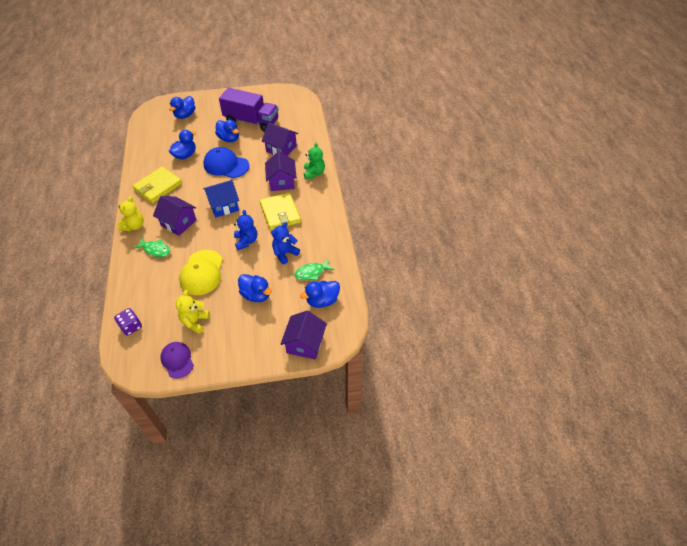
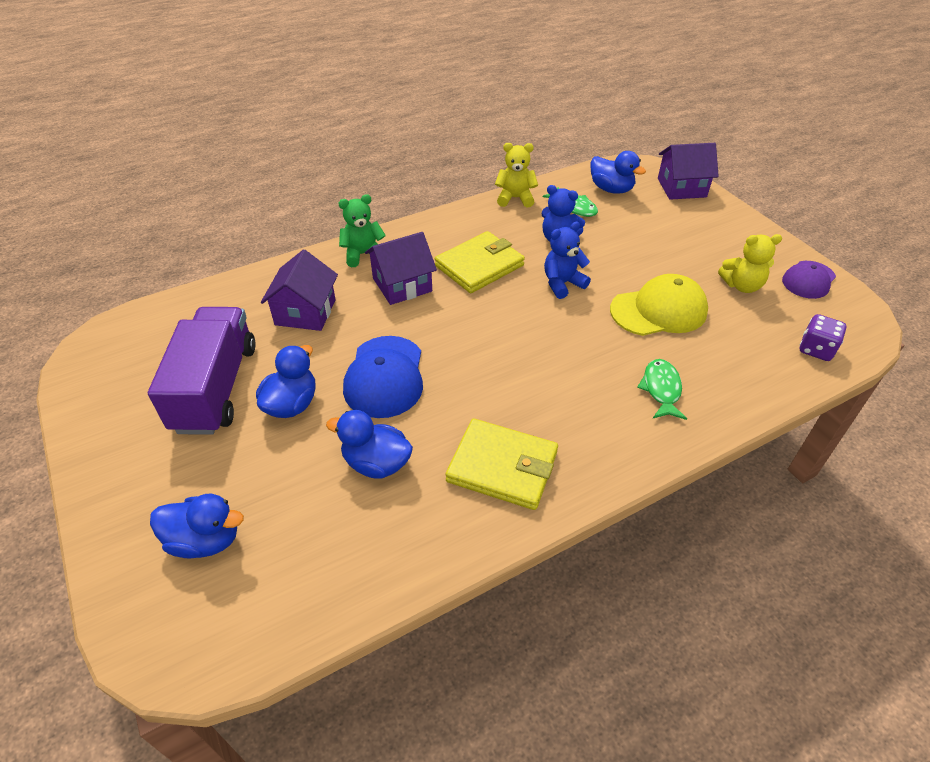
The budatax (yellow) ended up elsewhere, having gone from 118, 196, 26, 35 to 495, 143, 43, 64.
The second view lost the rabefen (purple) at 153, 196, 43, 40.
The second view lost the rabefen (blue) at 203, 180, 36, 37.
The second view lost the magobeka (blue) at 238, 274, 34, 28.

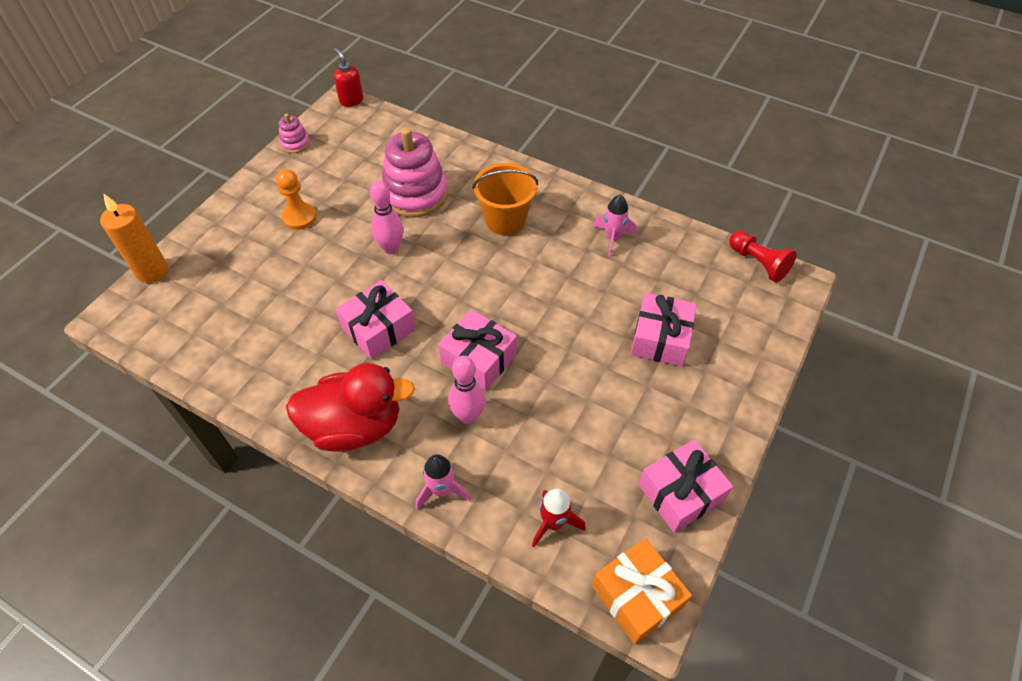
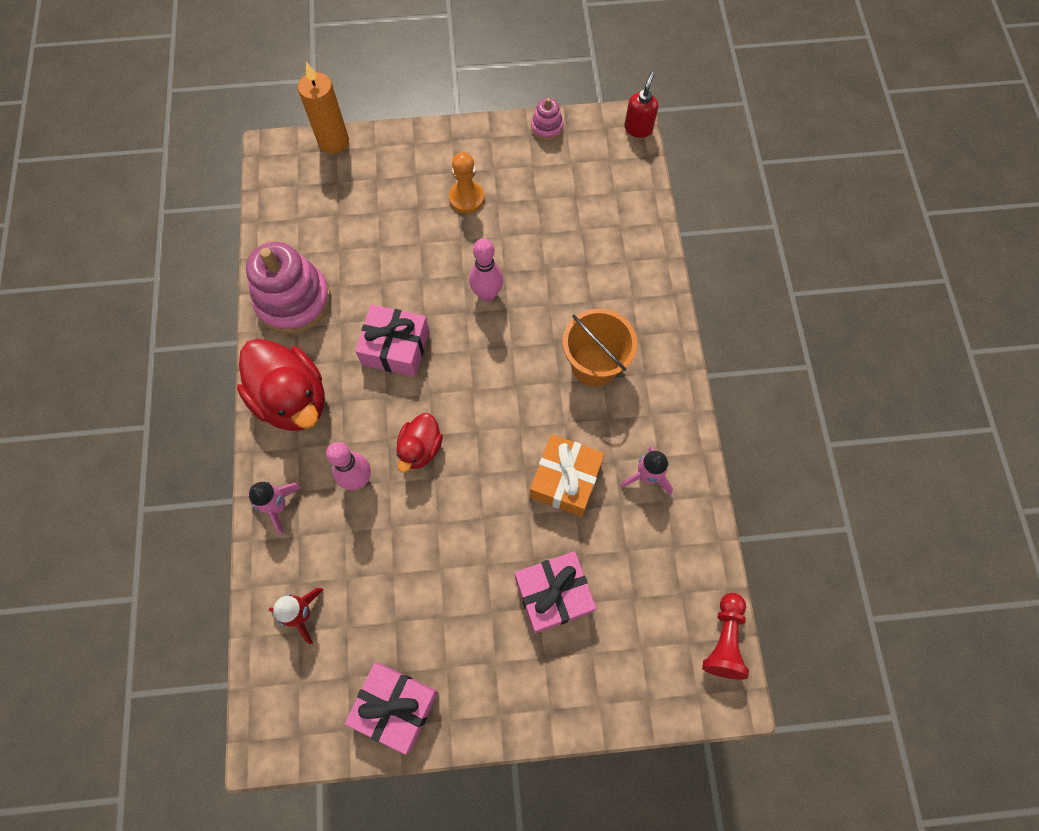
The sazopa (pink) ended up elsewhere, having gone from 381, 128, 67, 89 to 246, 242, 85, 92.
Where the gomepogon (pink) stood at 438, 309, 79, 82, the magobeka (red) came to stand at 396, 413, 47, 60.
The gomepogon (orange) ended up elsewhere, having gone from 592, 538, 100, 106 to 530, 434, 75, 83.

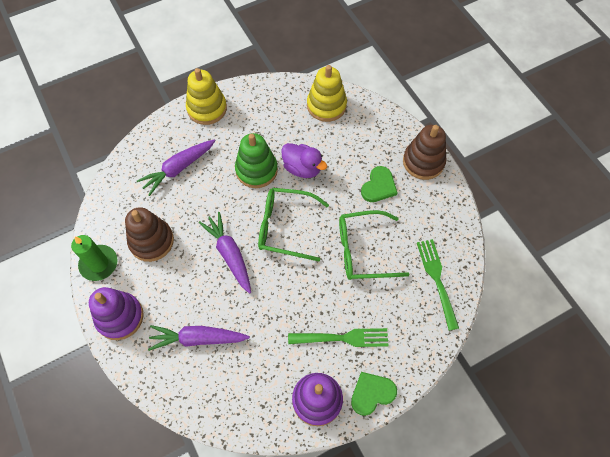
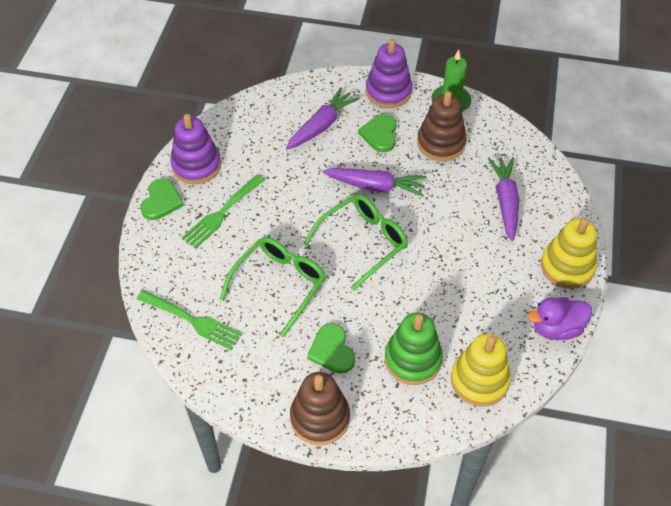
The second view gained the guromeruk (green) at 358, 114, 39, 38.
The sazopa (green) ended up elsewhere, having gone from 235, 133, 43, 55 to 385, 312, 58, 73.
The magobeka (purple) ended up elsewhere, having gone from 281, 143, 46, 35 to 528, 297, 64, 43.

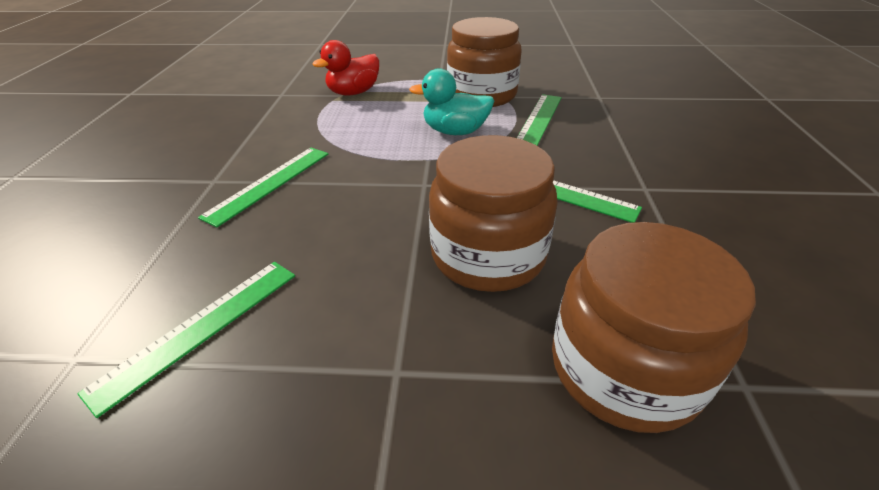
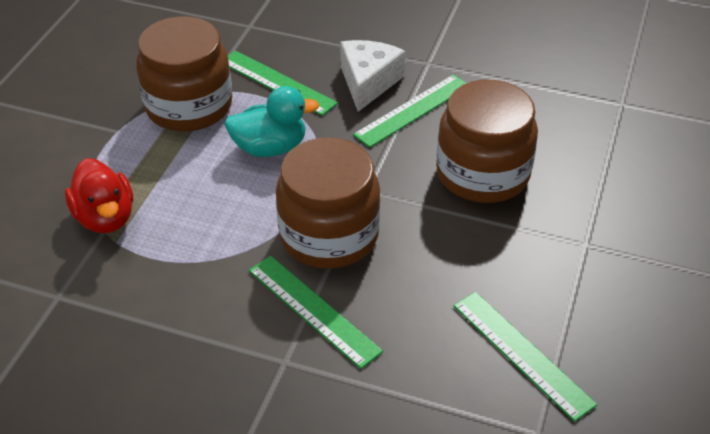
The magobeka (turquoise) at 409, 68, 85, 67 ended up facing another way, 120 degrees counterclockwise from before.
The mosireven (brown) ended up elsewhere, having gone from 552, 222, 204, 211 to 276, 137, 105, 132.
The second view gained the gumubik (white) at 340, 40, 66, 72.

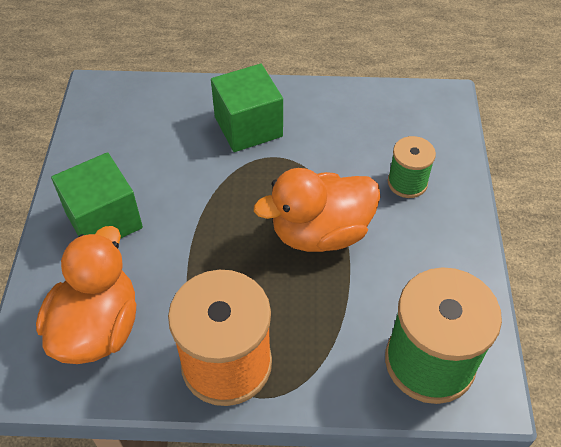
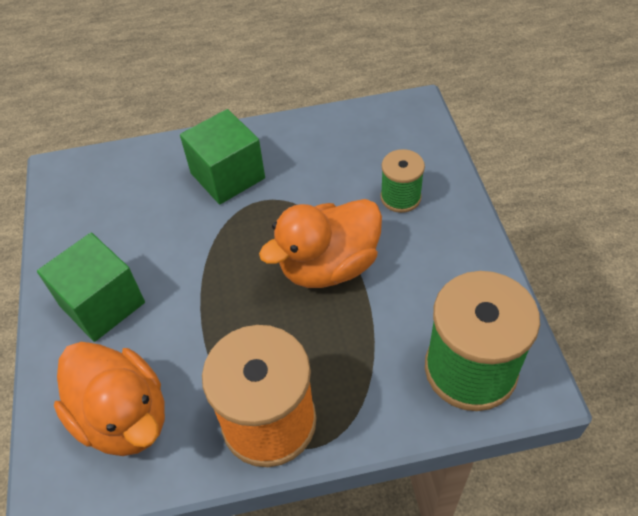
The magobeka (orange) at 36, 226, 100, 138 ended up facing another way, 135 degrees clockwise from before.

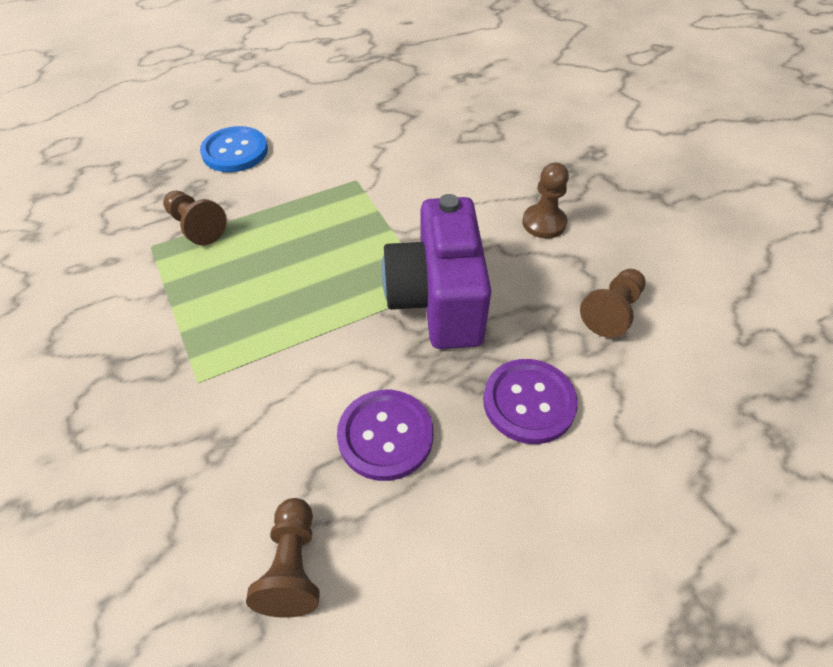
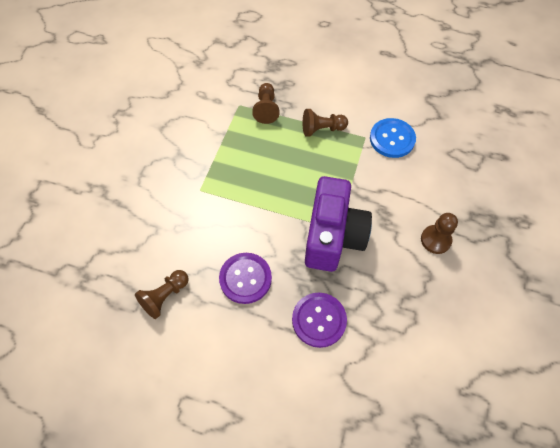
The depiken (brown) ended up elsewhere, having gone from 580, 269, 66, 69 to 303, 109, 45, 28.
The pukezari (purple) at 382, 194, 110, 155 ended up facing another way, 150 degrees clockwise from before.
The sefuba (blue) ended up elsewhere, having gone from 200, 126, 68, 46 to 370, 118, 46, 40.

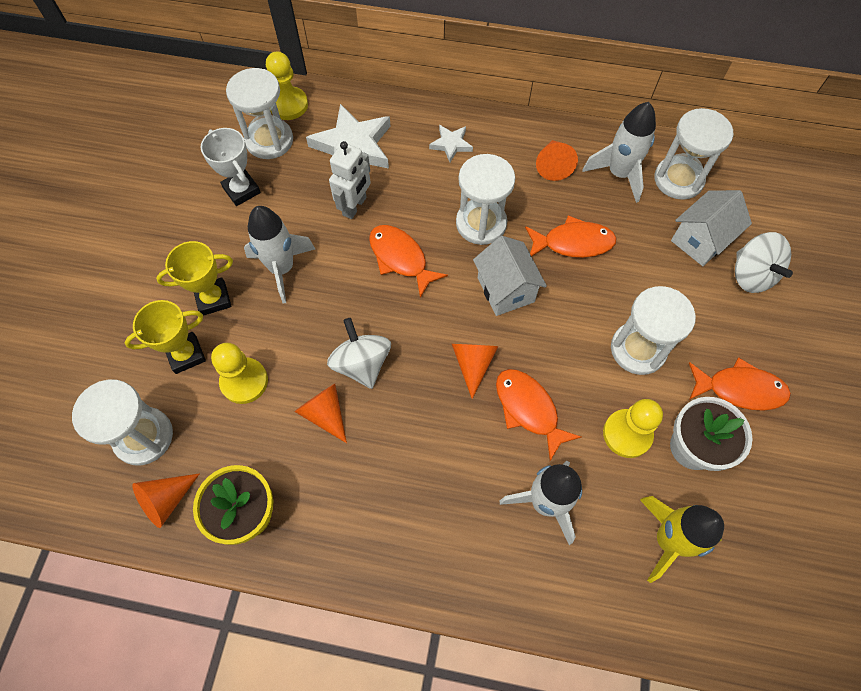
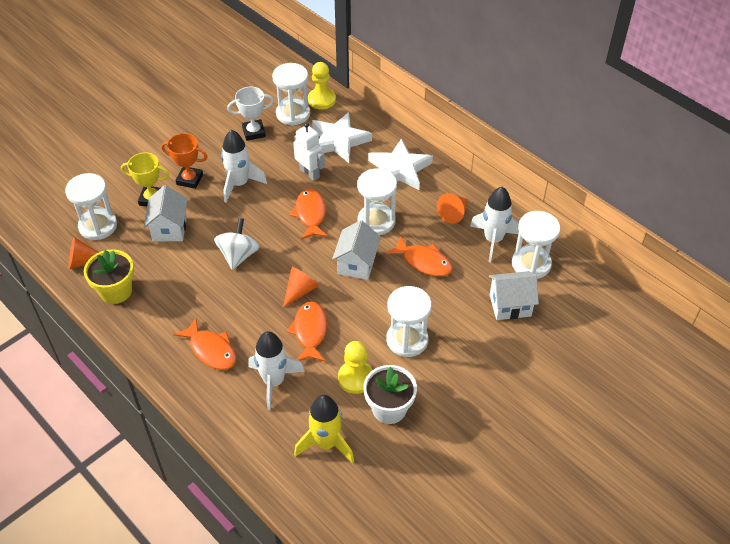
Where the depiken (yellow) stood at 211, 343, 57, 61, the rabefen (white) came to stand at 143, 185, 45, 56.
What was the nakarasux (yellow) at 156, 241, 77, 75 turned into the nakarasux (orange) at 161, 133, 47, 56.
The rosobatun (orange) ended up elsewhere, having gone from 689, 357, 102, 54 to 173, 318, 63, 52.
The nakarasux (white) at 201, 128, 60, 78 ended up facing another way, 75 degrees clockwise from before.
The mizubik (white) at 329, 141, 42, 78 ended up facing another way, 105 degrees counterclockwise from before.
The size of the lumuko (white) at 429, 125, 44, 37 changed by a factor of 1.97.
The second view lost the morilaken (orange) at 294, 384, 53, 59.
The second view lost the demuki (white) at 735, 232, 58, 61.

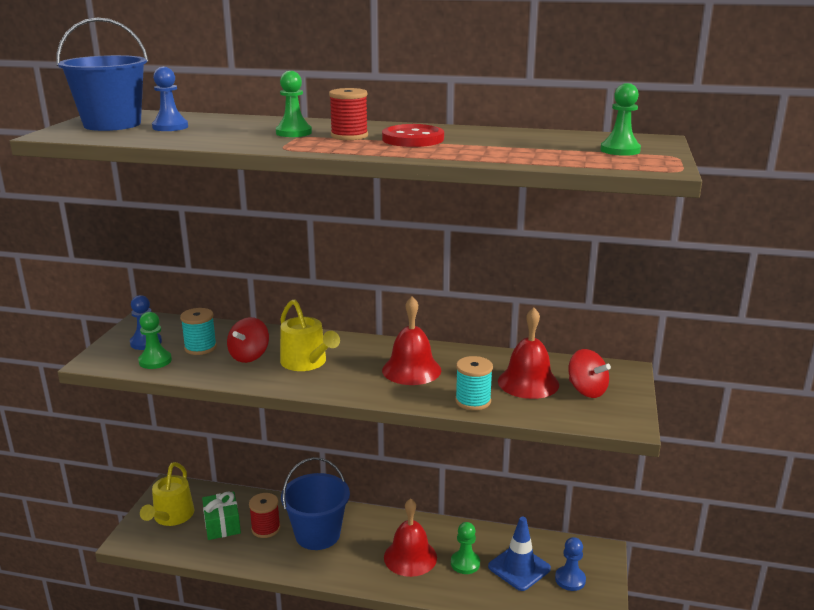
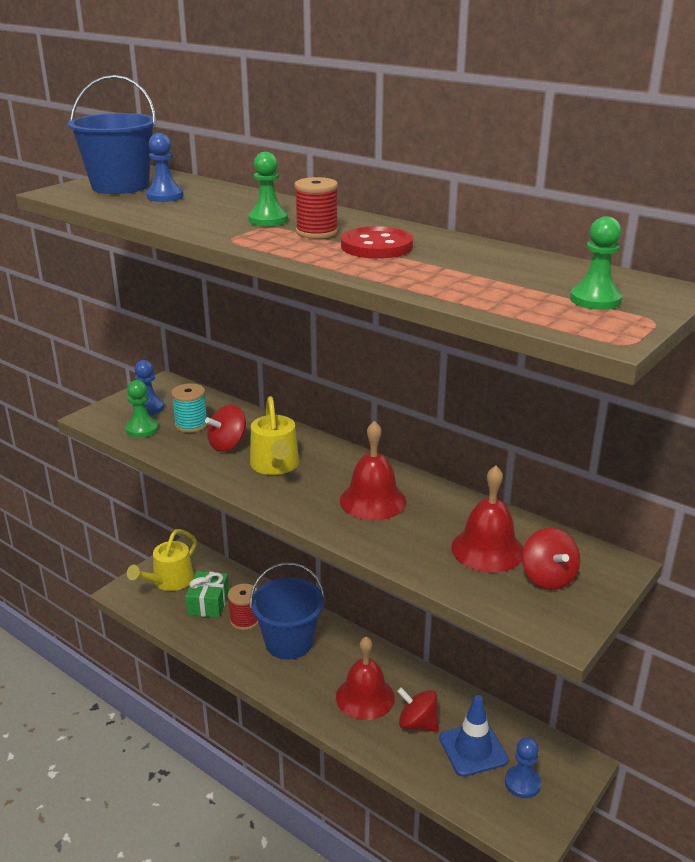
Where the depiken (green) stood at 451, 522, 29, 52, the demuki (red) came to stand at 397, 687, 42, 45.
The second view lost the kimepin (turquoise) at 455, 356, 38, 54.

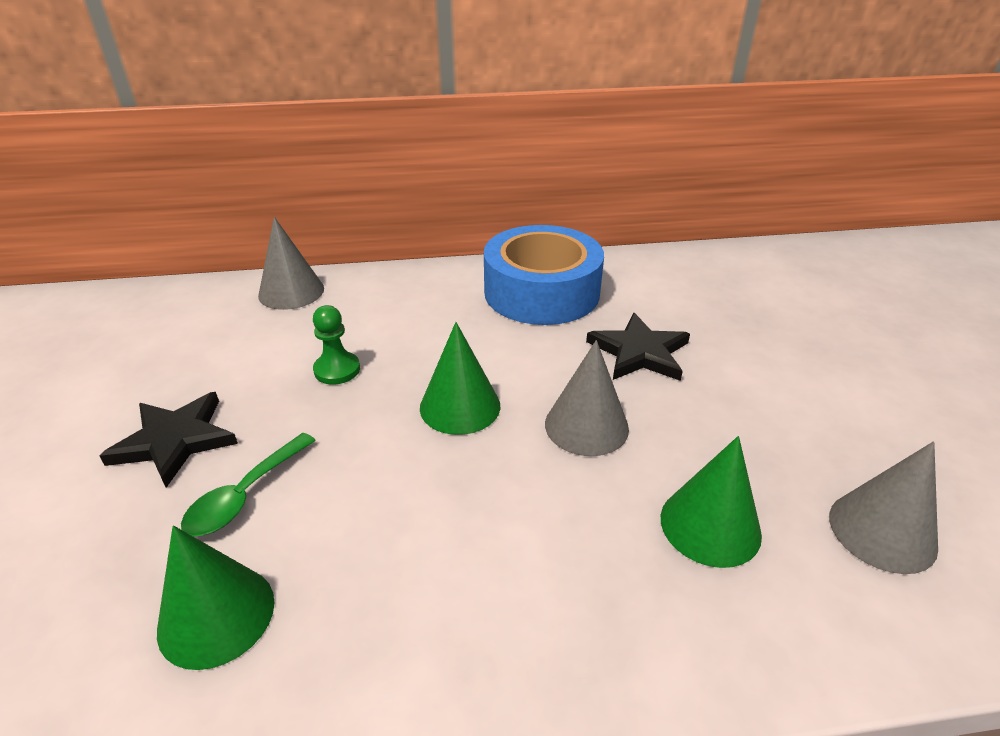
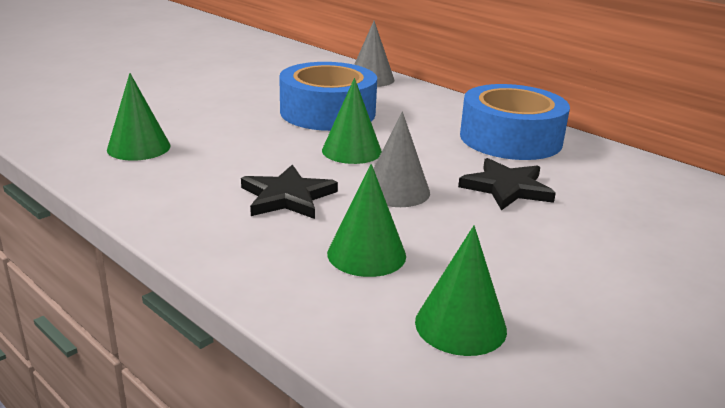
The lumuko (black) ended up elsewhere, having gone from 100, 392, 138, 96 to 241, 164, 97, 55.
Where the depiken (green) stood at 313, 305, 47, 79, the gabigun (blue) came to stand at 279, 62, 98, 69.
What was the morilaken (grey) at 829, 441, 109, 133 turned into the morilaken (green) at 415, 226, 92, 130.
The second view lost the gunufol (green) at 181, 433, 135, 103.

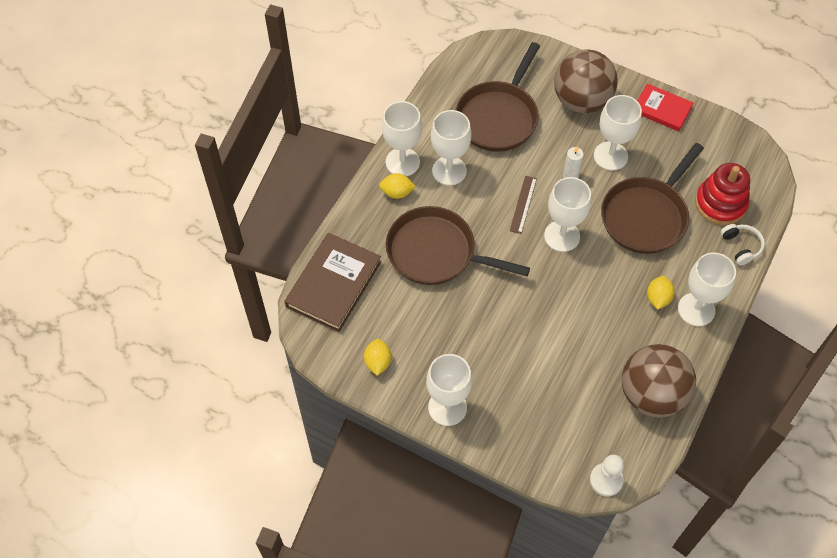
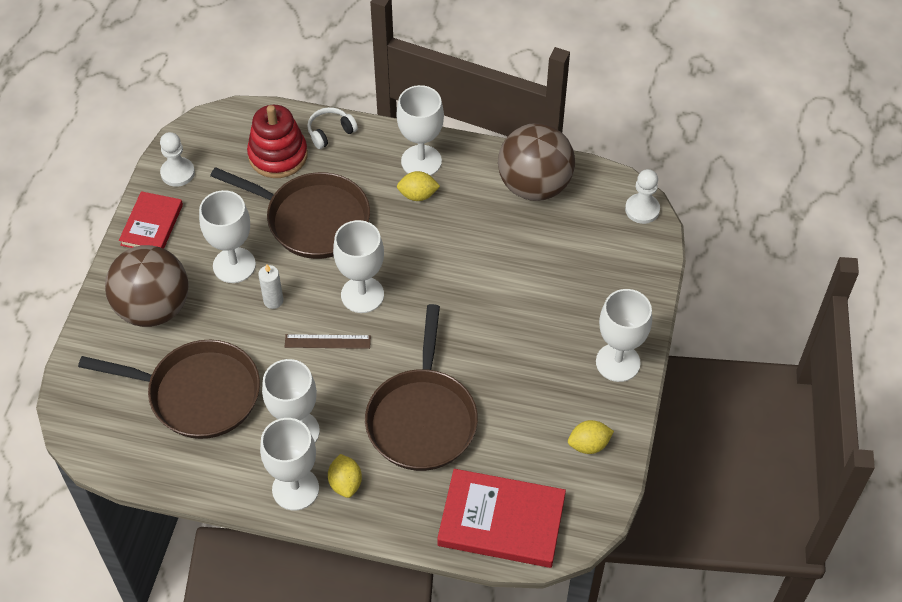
The second view gained the depiken (white) at 160, 132, 35, 55.
What was the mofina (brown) at 284, 233, 97, 99 turned into the mofina (red) at 437, 469, 129, 99.

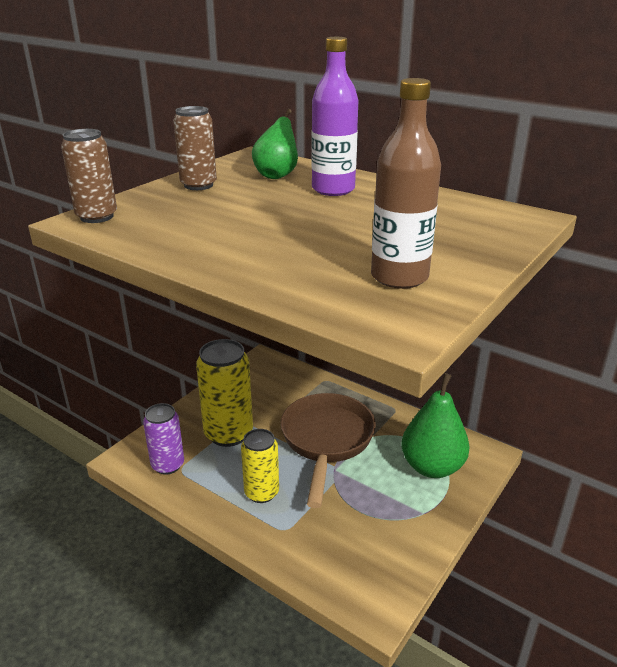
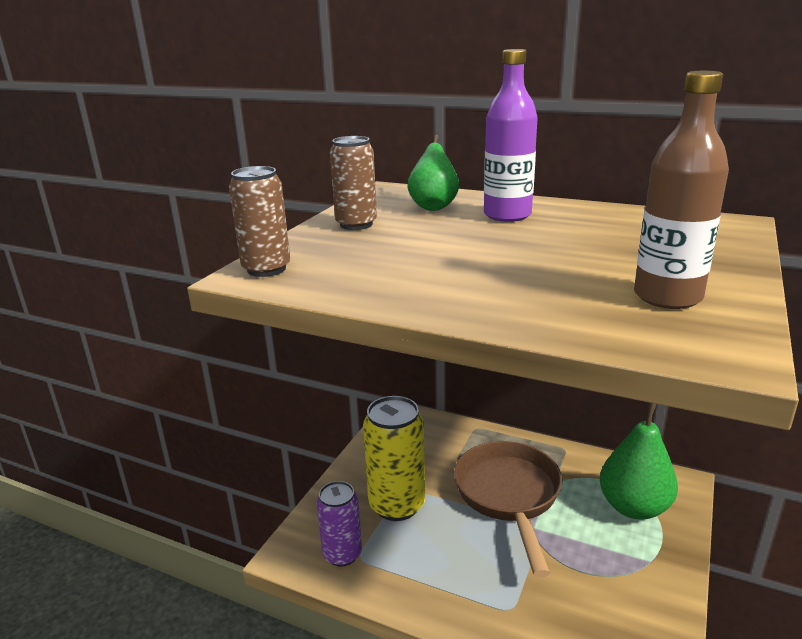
The second view lost the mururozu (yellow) at 241, 429, 38, 74.

